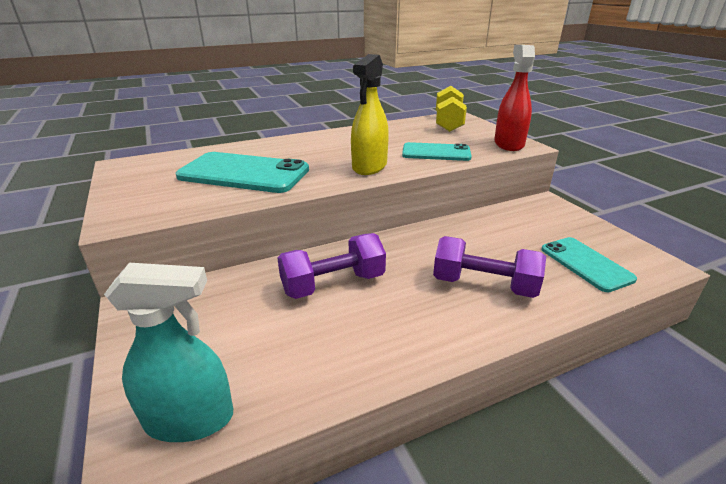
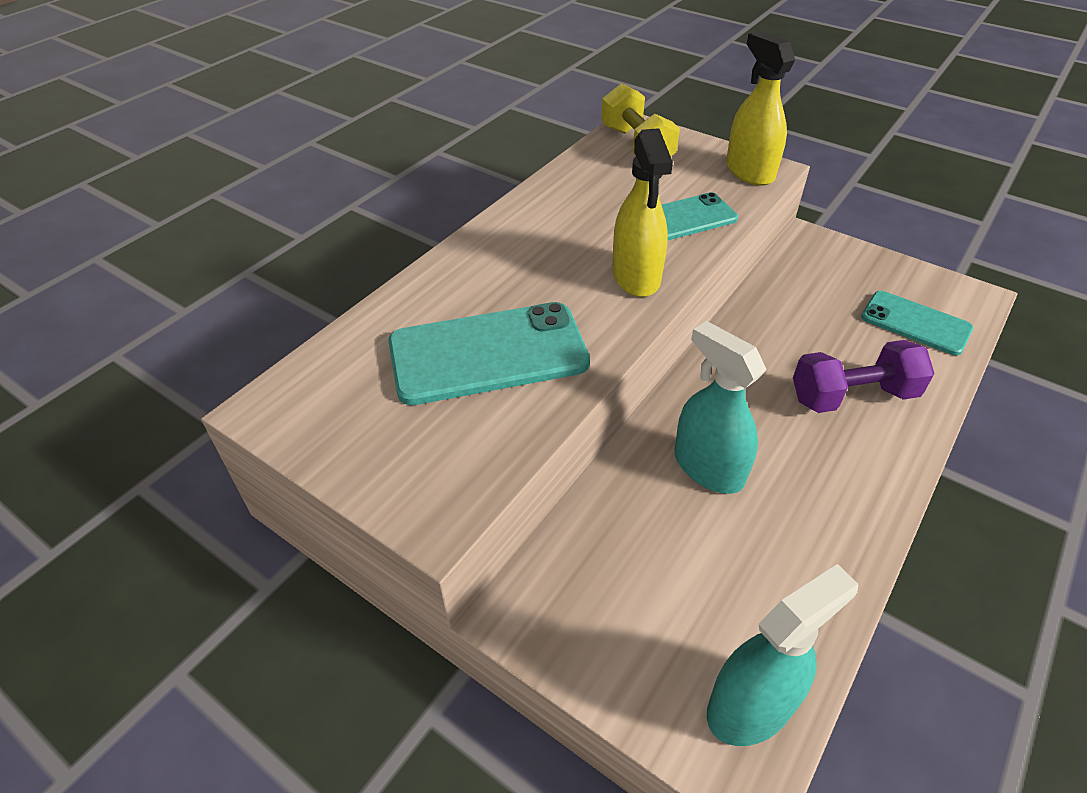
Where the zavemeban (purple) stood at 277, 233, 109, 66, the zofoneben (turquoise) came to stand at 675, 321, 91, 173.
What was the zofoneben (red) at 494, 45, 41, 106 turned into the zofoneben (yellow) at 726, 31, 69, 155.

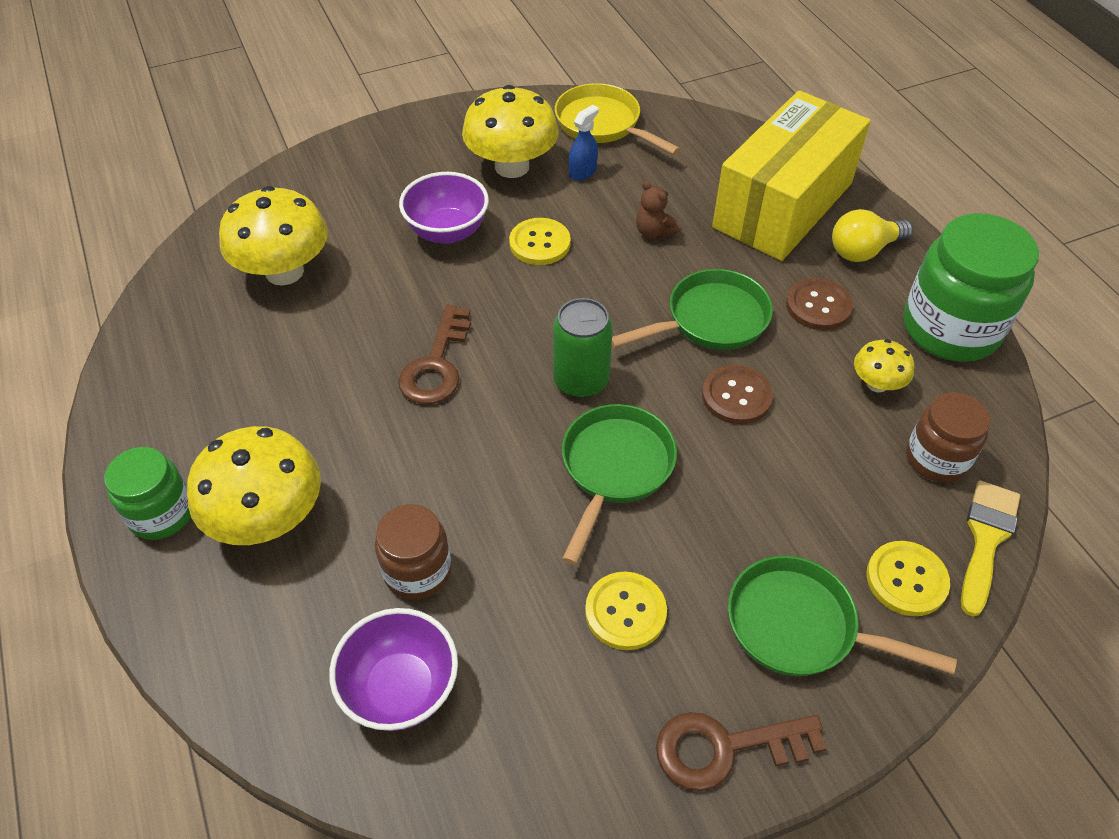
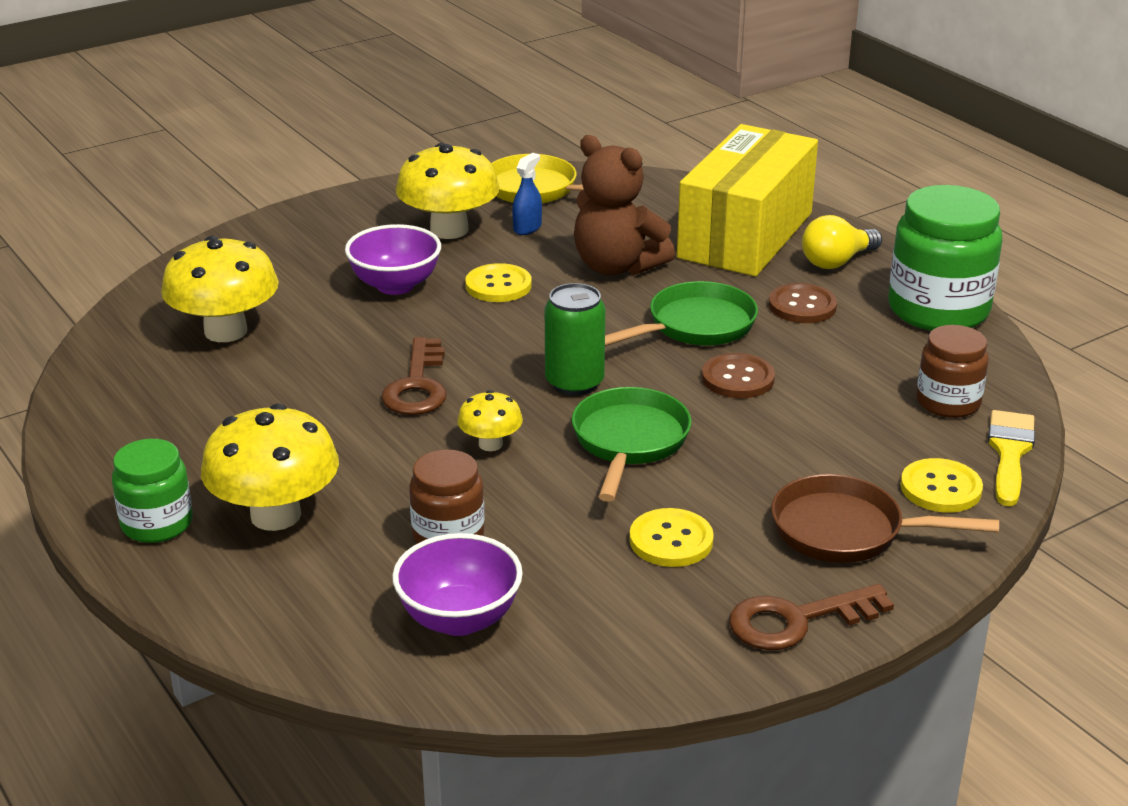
The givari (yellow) ended up elsewhere, having gone from 854, 339, 60, 53 to 457, 390, 66, 61.
The size of the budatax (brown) at 636, 181, 43, 58 changed by a factor of 2.16.
What was the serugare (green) at 728, 556, 229, 120 turned into the serugare (brown) at 771, 474, 228, 89.

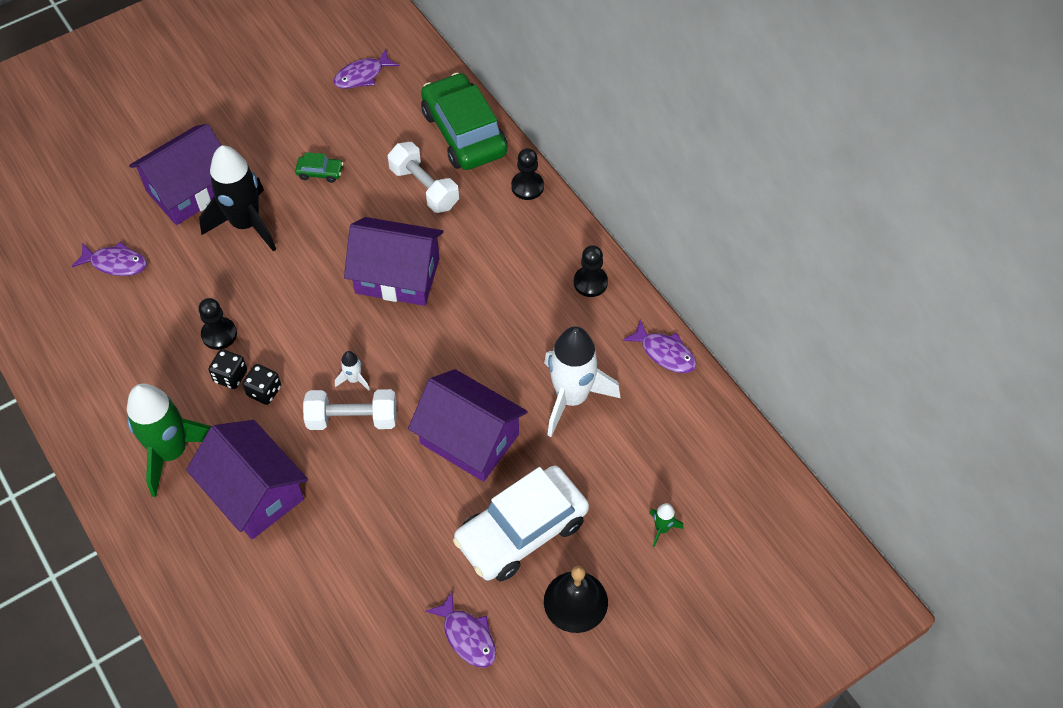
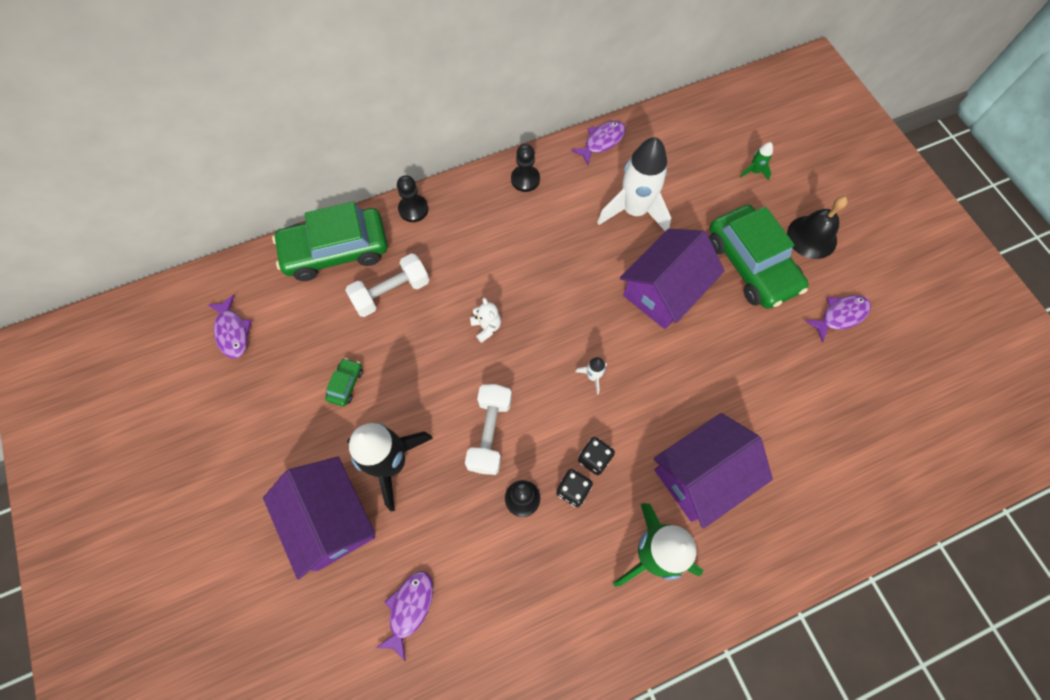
The zavemeban (white) ended up elsewhere, having gone from 303, 389, 94, 41 to 465, 384, 47, 91.
Where the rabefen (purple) stood at 344, 217, 100, 89, the budatax (white) came to stand at 470, 298, 31, 45.
What was the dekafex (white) at 453, 466, 136, 115 turned into the dekafex (green) at 709, 205, 100, 104.

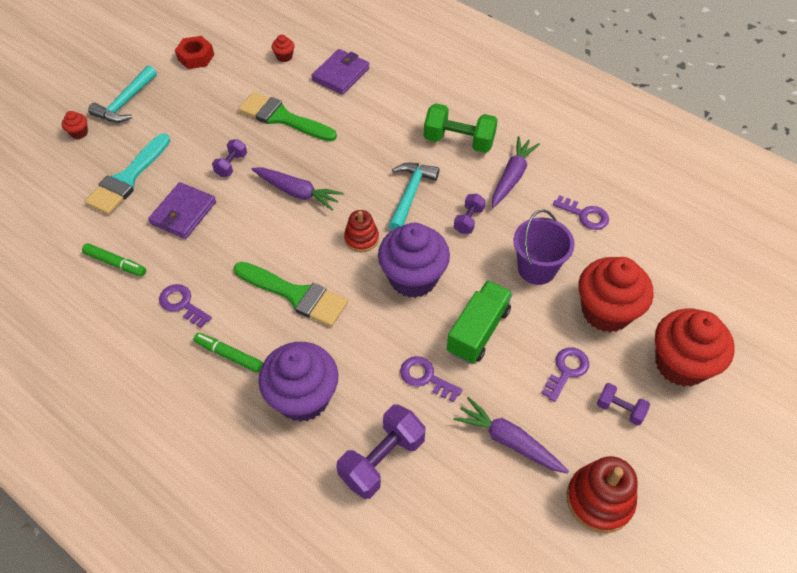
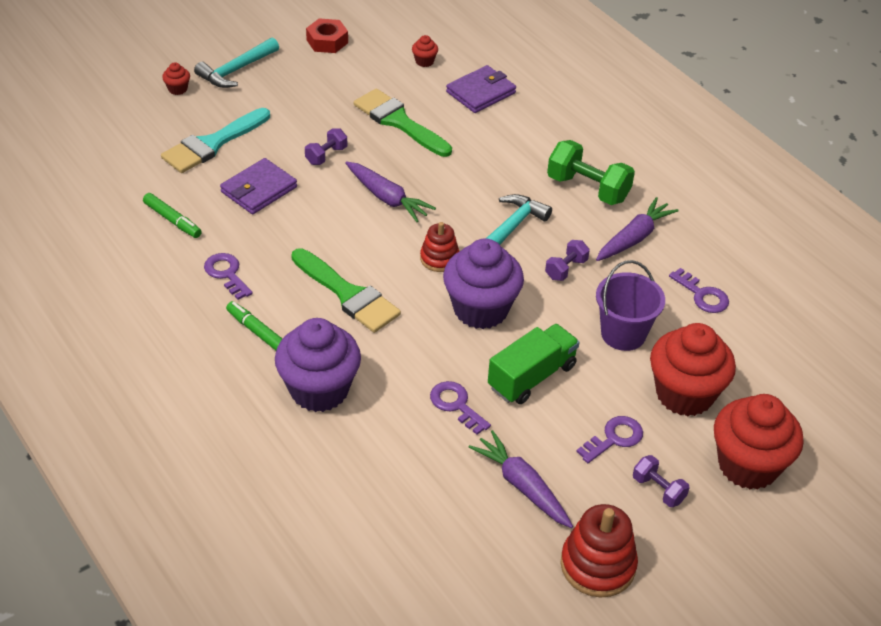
The second view lost the zavemeban (purple) at 336, 404, 90, 95.

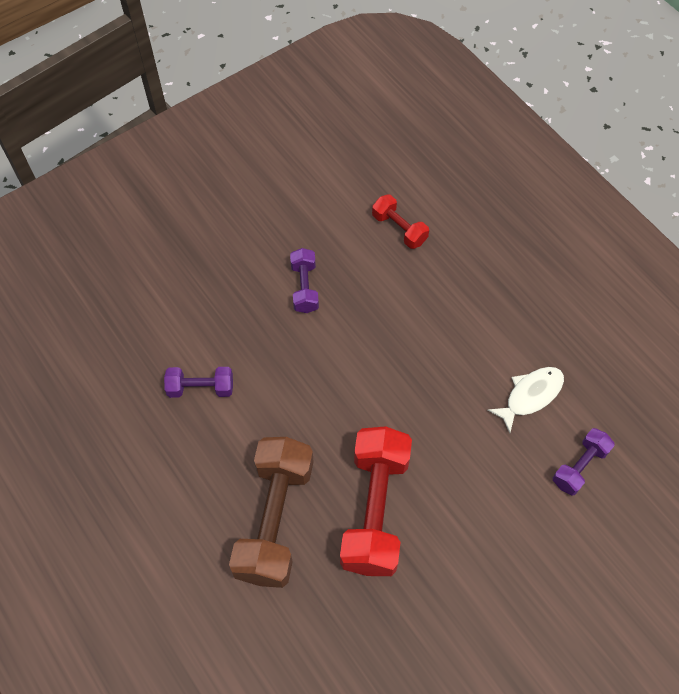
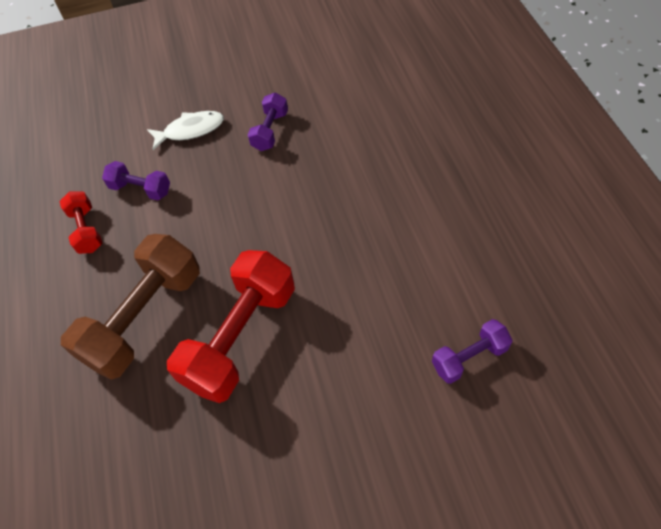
The zavemeban (red) ended up elsewhere, having gone from 372, 194, 57, 55 to 59, 191, 43, 63.
The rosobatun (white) ended up elsewhere, having gone from 487, 367, 77, 66 to 147, 111, 77, 39.

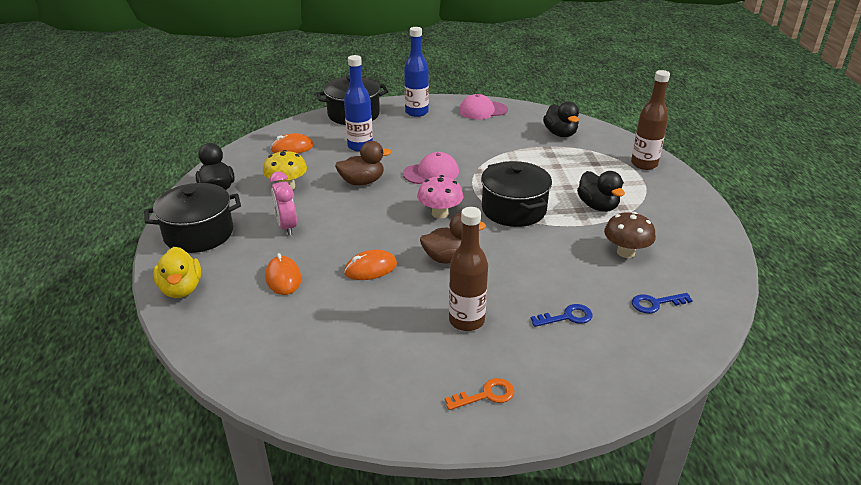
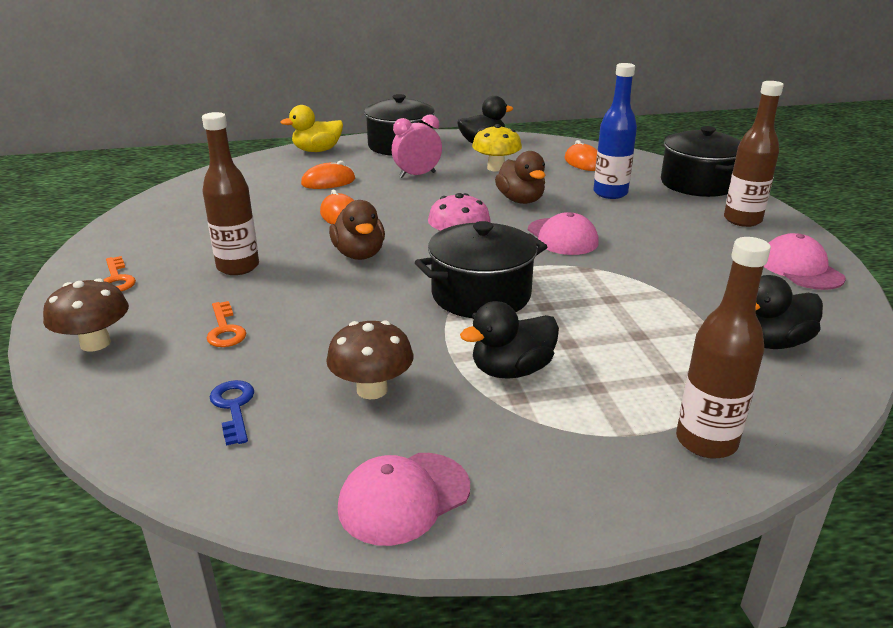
The second view gained the givari (brown) at 43, 278, 86, 74.
What was the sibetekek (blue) at 531, 304, 61, 23 turned into the sibetekek (orange) at 207, 301, 39, 46.
The second view gained the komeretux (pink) at 338, 453, 132, 93.
What was the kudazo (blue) at 404, 27, 25, 90 turned into the kudazo (brown) at 724, 81, 60, 146.

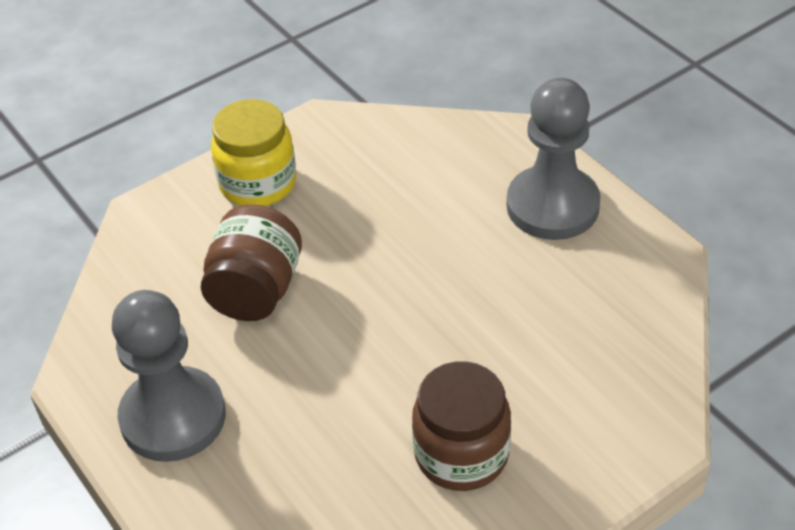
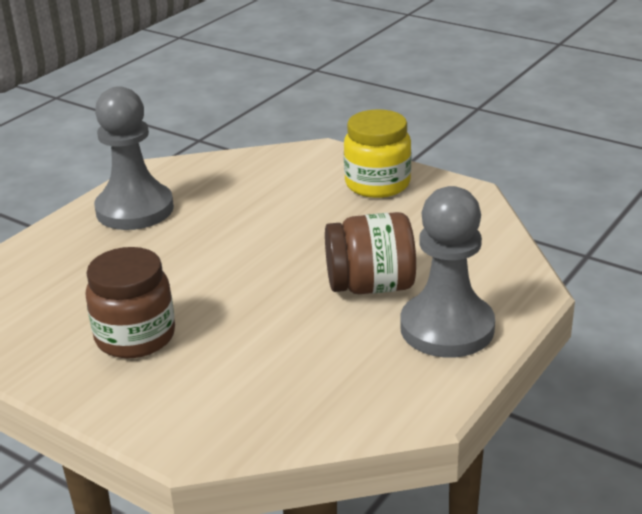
The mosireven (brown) ended up elsewhere, having gone from 201, 204, 101, 117 to 325, 212, 91, 82.

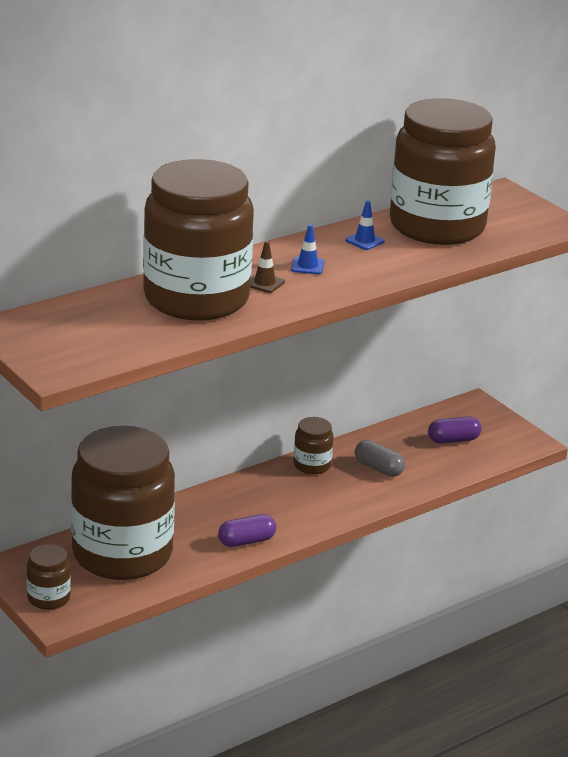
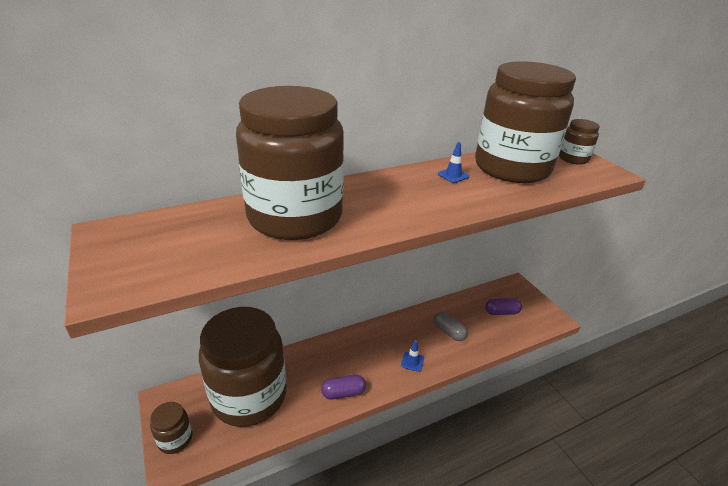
The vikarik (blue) ended up elsewhere, having gone from 291, 224, 33, 51 to 401, 340, 23, 32.
The mosireven (brown) ended up elsewhere, having gone from 294, 417, 39, 57 to 559, 119, 41, 46.
The second view lost the vikarik (brown) at 250, 241, 35, 52.

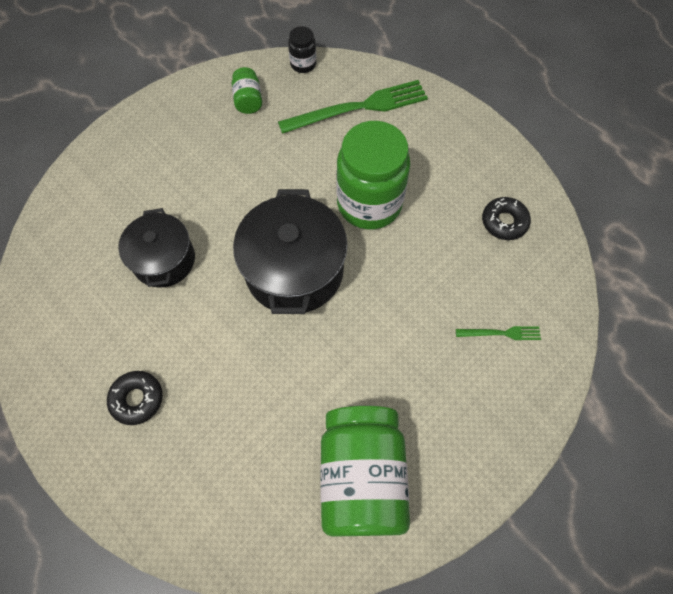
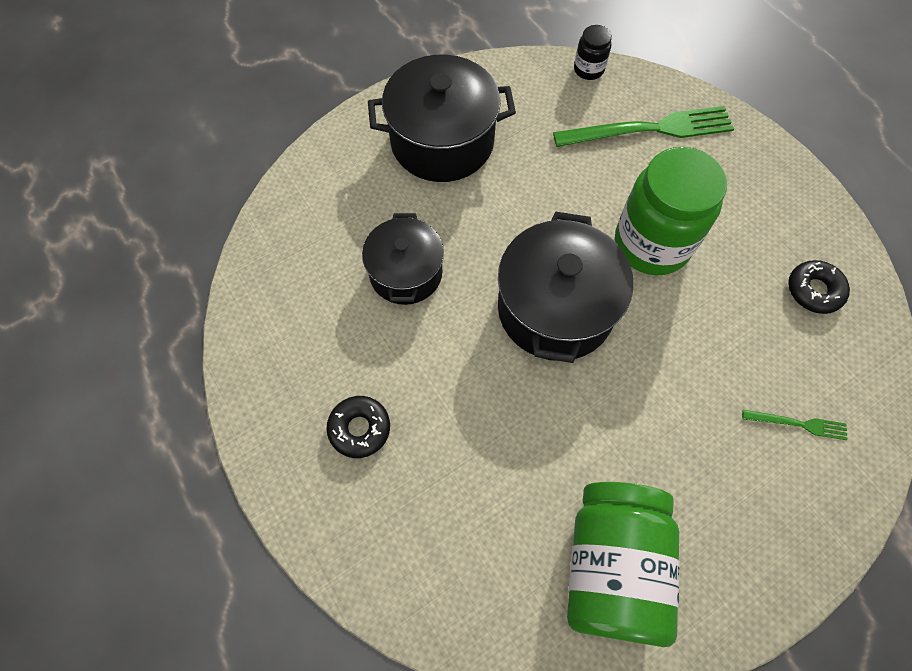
The second view gained the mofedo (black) at 368, 54, 148, 128.
The second view lost the mosireven (green) at 232, 67, 30, 47.

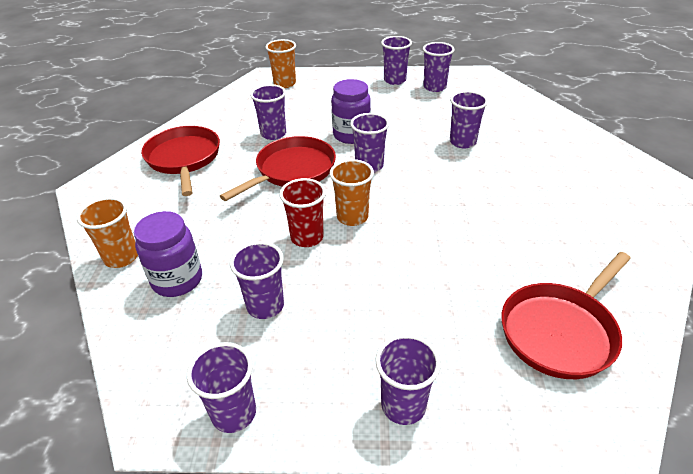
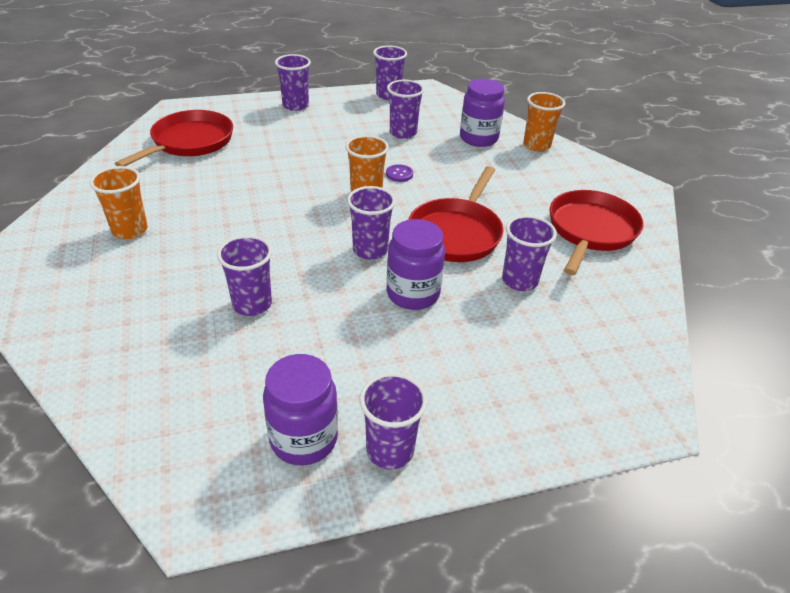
The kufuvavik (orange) ended up elsewhere, having gone from 266, 39, 30, 49 to 90, 166, 58, 73.
Where the kufuvavik (purple) stood at 423, 42, 32, 50, the mosireven (purple) came to stand at 263, 354, 75, 111.
Where the kufuvavik (red) stood at 279, 178, 47, 69, the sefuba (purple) came to stand at 386, 164, 27, 18.
The serugare (red) at 141, 126, 79, 70 ended up facing another way, 120 degrees counterclockwise from before.

